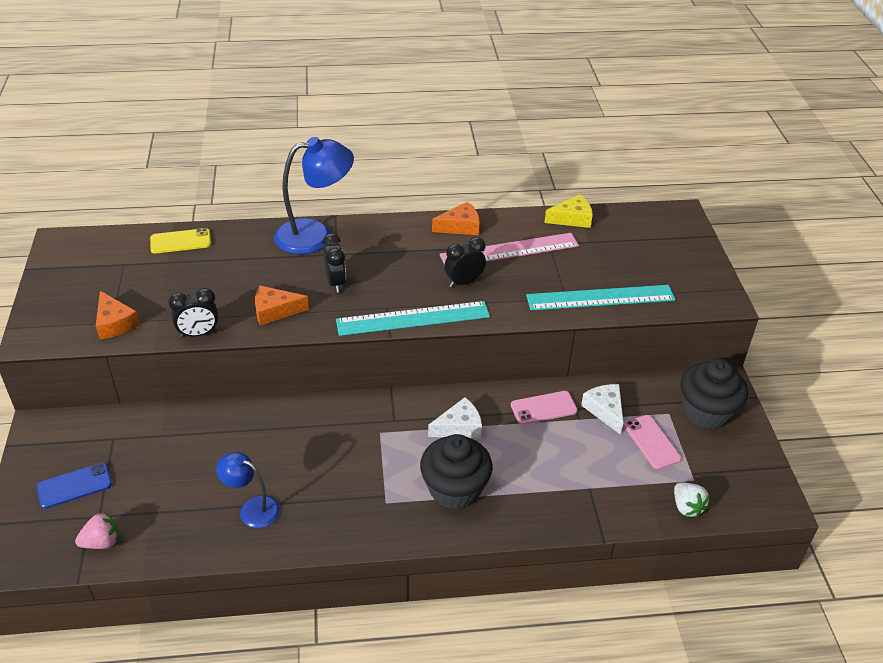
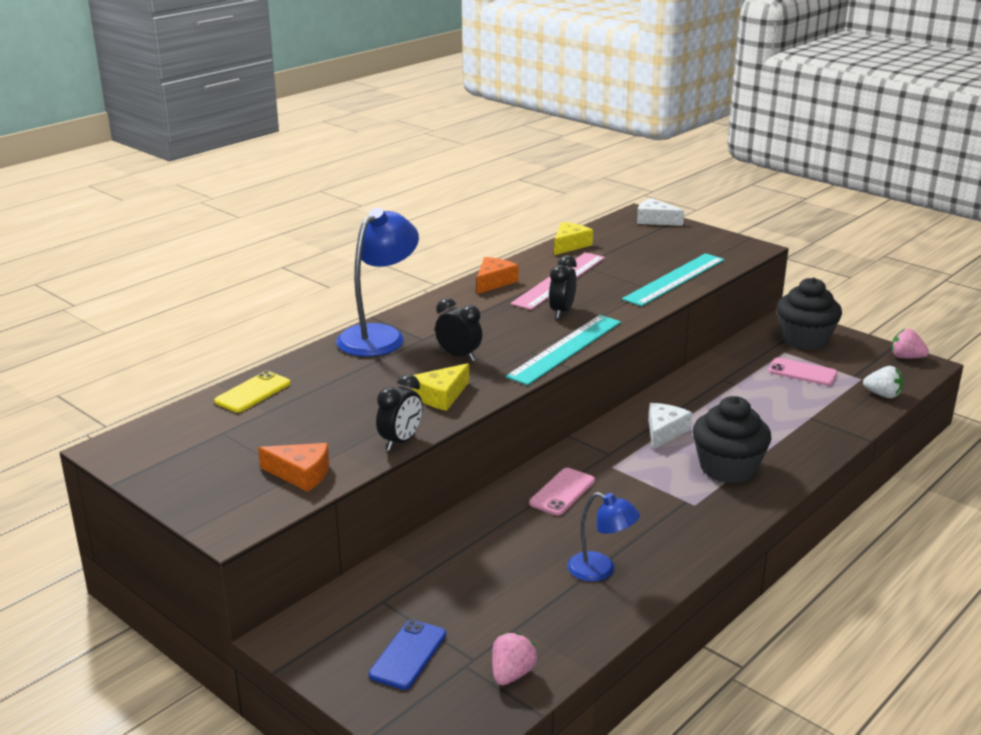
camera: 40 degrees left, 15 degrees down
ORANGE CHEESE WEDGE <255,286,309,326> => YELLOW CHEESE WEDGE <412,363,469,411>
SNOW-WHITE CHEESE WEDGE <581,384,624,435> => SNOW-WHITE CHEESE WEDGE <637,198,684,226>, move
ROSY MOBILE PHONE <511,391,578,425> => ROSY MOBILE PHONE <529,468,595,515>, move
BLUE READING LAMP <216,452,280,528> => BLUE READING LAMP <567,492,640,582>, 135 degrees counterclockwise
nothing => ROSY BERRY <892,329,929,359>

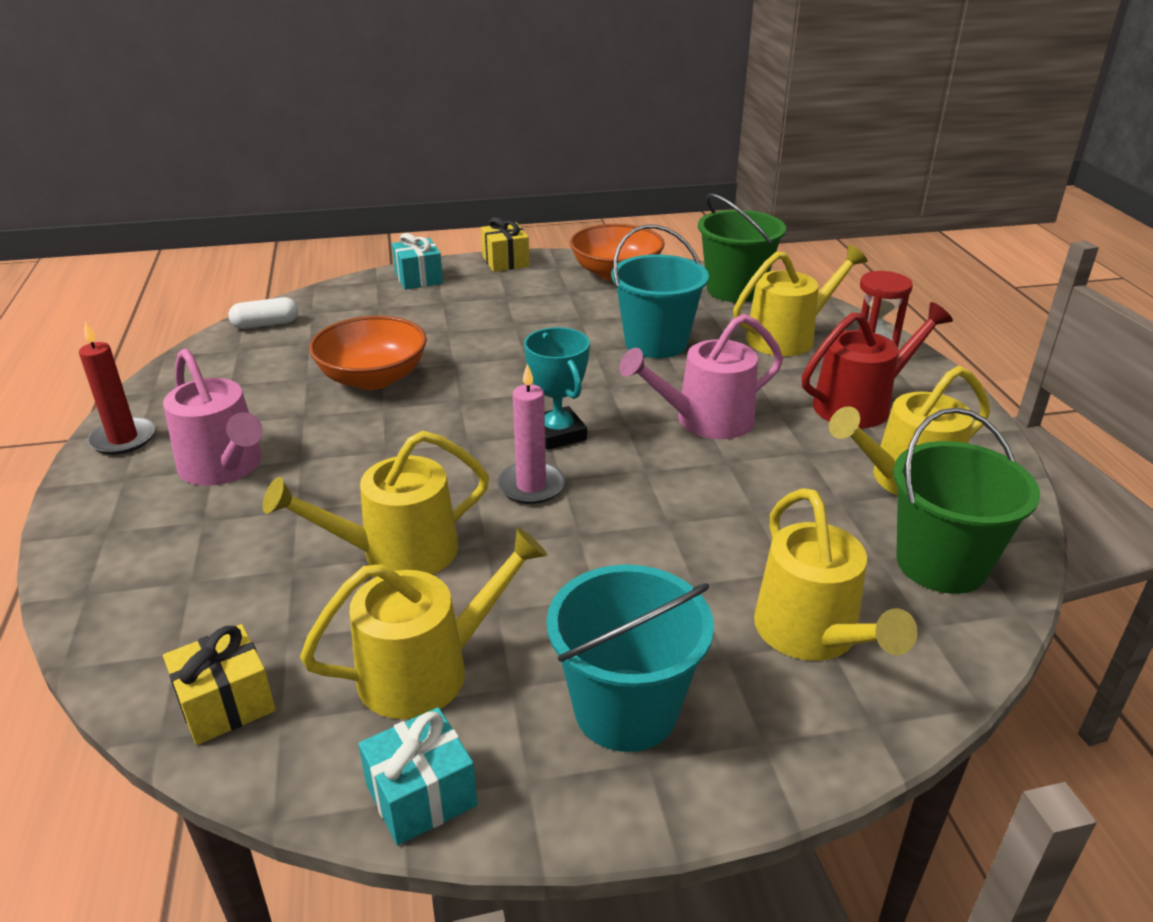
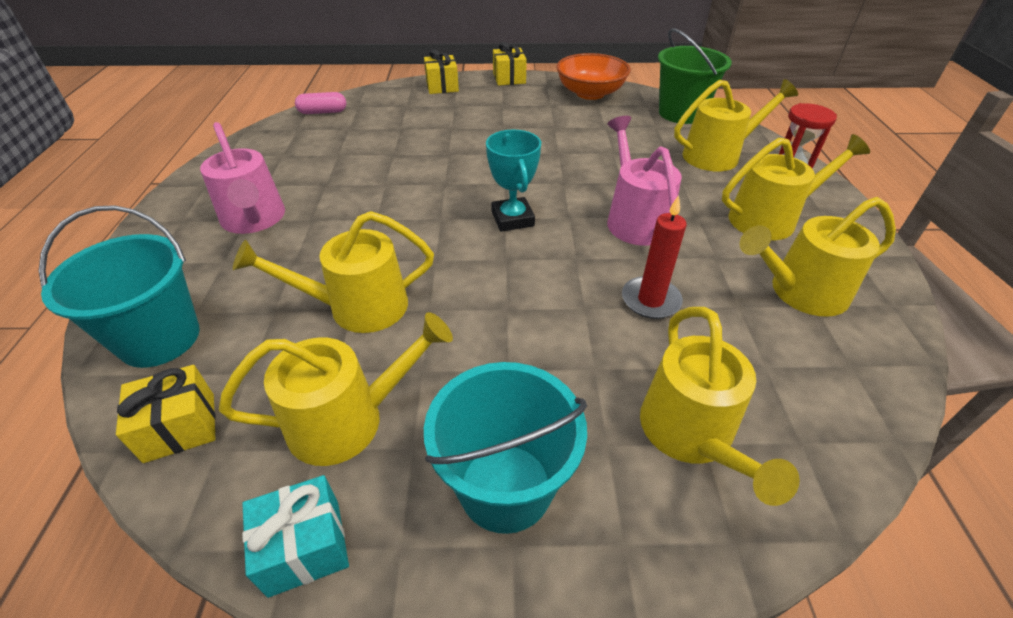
camera: 10 degrees right, 10 degrees up
TURQUOISE PAIL <611,224,709,358> => TURQUOISE PAIL <39,205,200,368>, move
TURQUOISE GIFT <392,233,443,290> => YELLOW GIFT <424,49,459,94>
SNOW-WHITE CAPSULE <228,297,298,329> => ROSY CAPSULE <295,92,346,114>
RED WATERING POT <802,302,953,428> => YELLOW WATERING POT <722,134,870,240>
ROSY WATERING POT <619,314,783,439> => ROSY WATERING POT <607,116,682,246>, 90 degrees clockwise
ORANGE DEEP DISH <309,316,427,390> => nothing
RED WAX CANDLE <79,322,155,455> => RED WAX CANDLE <622,195,687,319>, move
ROSY WAX CANDLE <497,364,565,504> => nothing
LEAF-GREEN PAIL <893,407,1040,594> => nothing

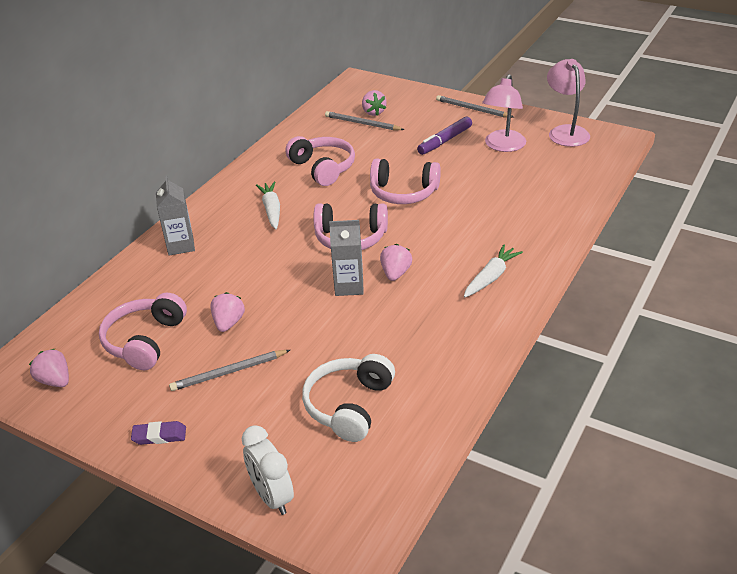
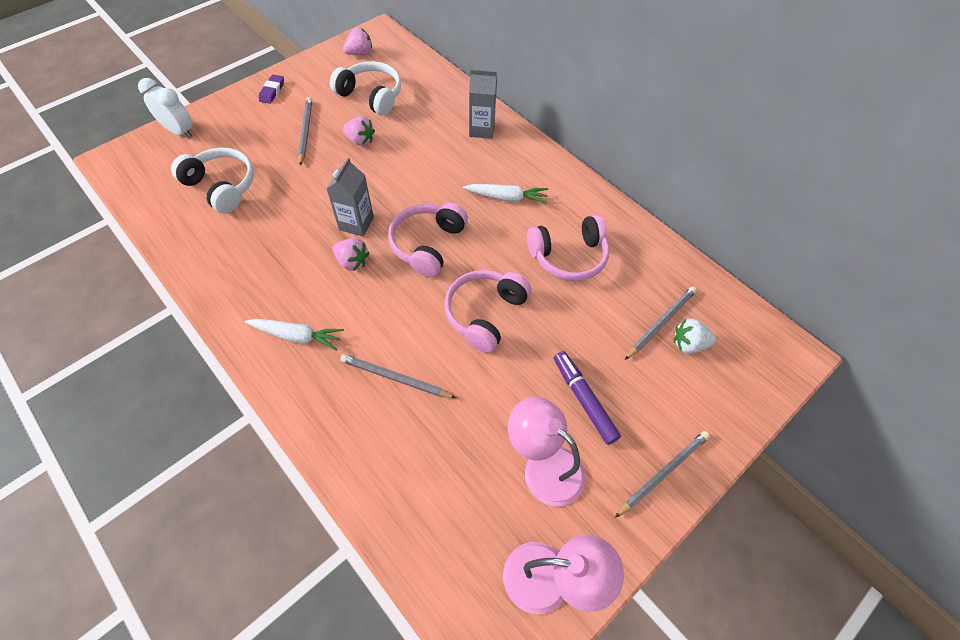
camera: 105 degrees right, 20 degrees up
ROSY BERRY <362,90,387,116> => SNOW-WHITE BERRY <674,319,716,354>
SNOW-WHITE TOY CARROT <464,244,523,298> => SNOW-WHITE TOY CARROT <245,319,344,351>, 45 degrees counterclockwise
ROSY HEADPHONES <99,293,187,370> => SNOW-WHITE HEADPHONES <330,61,401,116>
SNOW-WHITE ALARM CLOCK <242,425,294,515> => SNOW-WHITE ALARM CLOCK <138,78,193,138>, 45 degrees clockwise
nothing => ASH-GREY LEAD PENCIL <340,354,456,398>

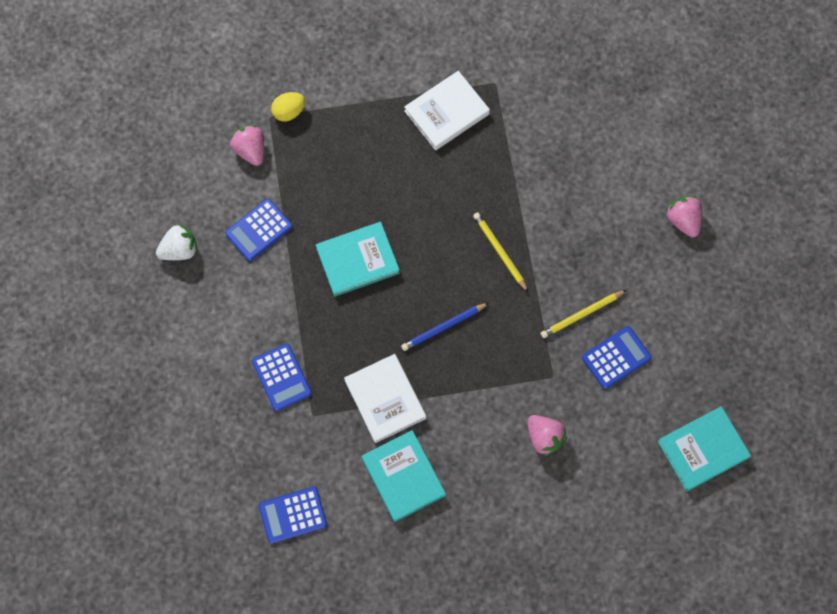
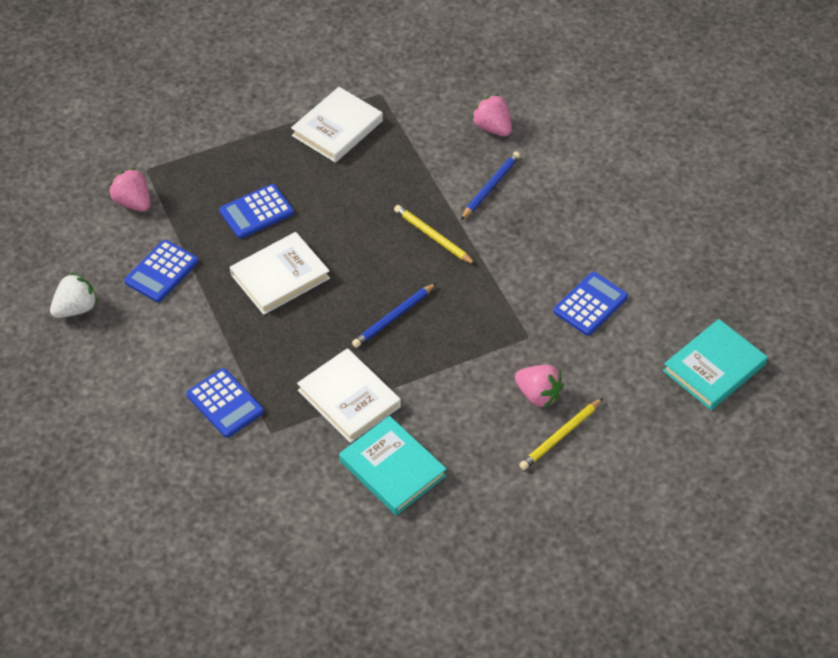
camera: 15 degrees left, 20 degrees down
YELLOW EGG <271,92,305,121> => nothing
ROSY BERRY <665,196,702,237> => ROSY BERRY <471,94,512,136>, move
TURQUOISE BOOK <316,222,400,297> => SNOW-WHITE BOOK <230,232,330,315>
YELLOW LEAD PENCIL <541,290,626,338> => YELLOW LEAD PENCIL <519,398,603,470>, move
BLUE CALCULATOR <259,487,327,544> => BLUE CALCULATOR <219,184,294,239>, move
nothing => BLUE LEAD PENCIL <461,151,520,220>

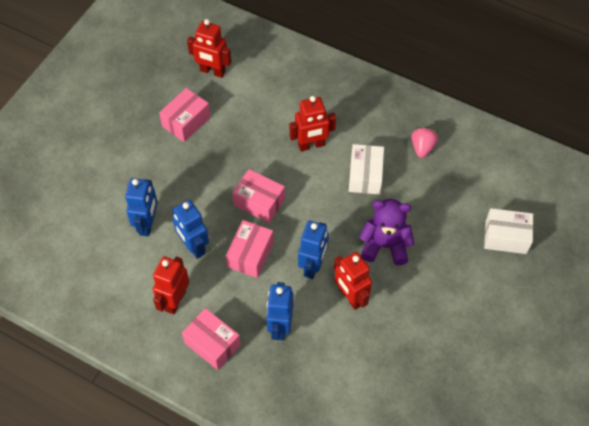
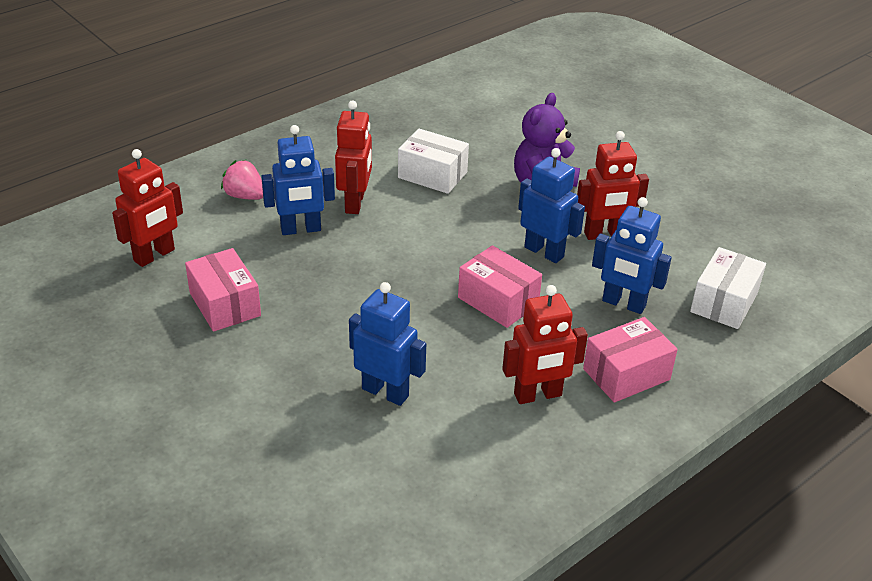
camera: 70 degrees left, 20 degrees down
ROSY BERRY <411,127,438,158> => ROSY BERRY <221,160,263,200>, move
ROSY PARCEL <232,169,285,223> => nothing
BLUE ROBOT FIGURE <172,200,209,259> => BLUE ROBOT FIGURE <261,125,335,235>, move
SNOW-WHITE PARCEL <484,208,533,254> => SNOW-WHITE PARCEL <690,247,766,329>, move
RED ROBOT FIGURE <153,256,189,314> => RED ROBOT FIGURE <502,285,588,404>, 60 degrees counterclockwise

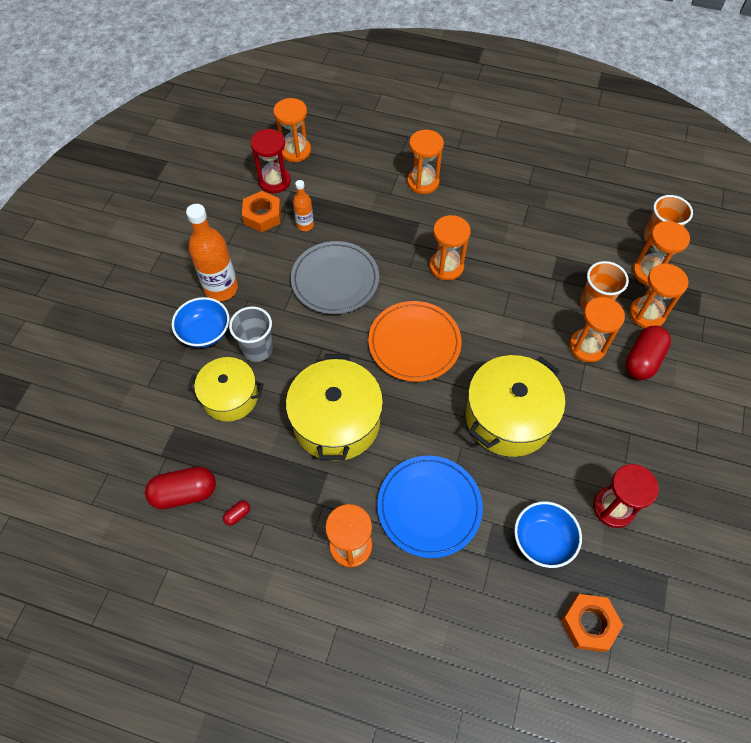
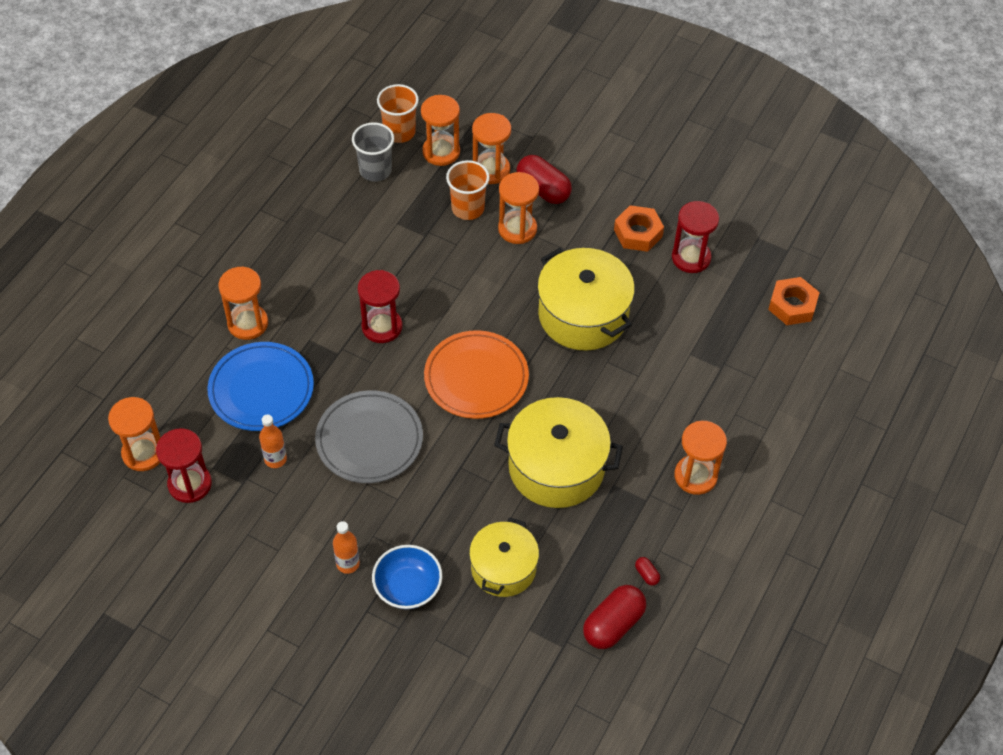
camera: 80 degrees left, 5 degrees down
ORANGE HEX NUT <242,191,281,232> => ORANGE HEX NUT <614,205,664,252>, move
ORANGE BOTTLE <186,204,238,301> => ORANGE BOTTLE <333,521,360,574>, x0.54
ORANGE SAND TIMER <429,215,471,281> => RED SAND TIMER <358,270,402,343>
ASH-GREY BEAKER <229,306,273,362> => ASH-GREY BEAKER <352,122,394,182>, move
BLUE FLAT DISH <377,456,483,558> => BLUE FLAT DISH <207,342,314,431>, move
RED CAPSULE <145,466,216,509> => RED CAPSULE <583,585,646,649>, 45 degrees clockwise
BLUE DEEP DISH <514,501,582,568> => nothing

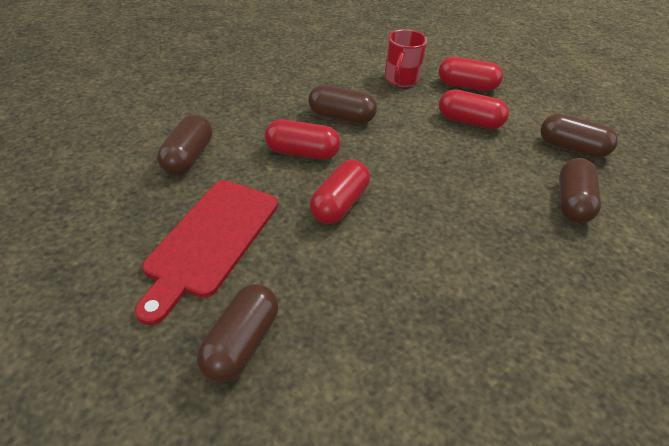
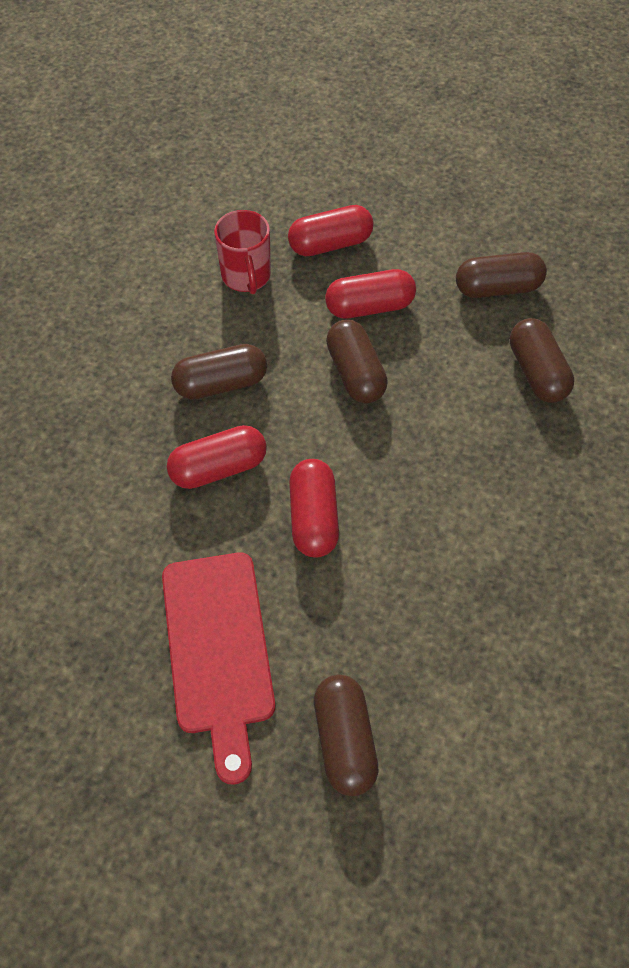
camera: 30 degrees left, 15 degrees up
BROWN CAPSULE <157,115,212,175> => BROWN CAPSULE <326,320,388,403>, move

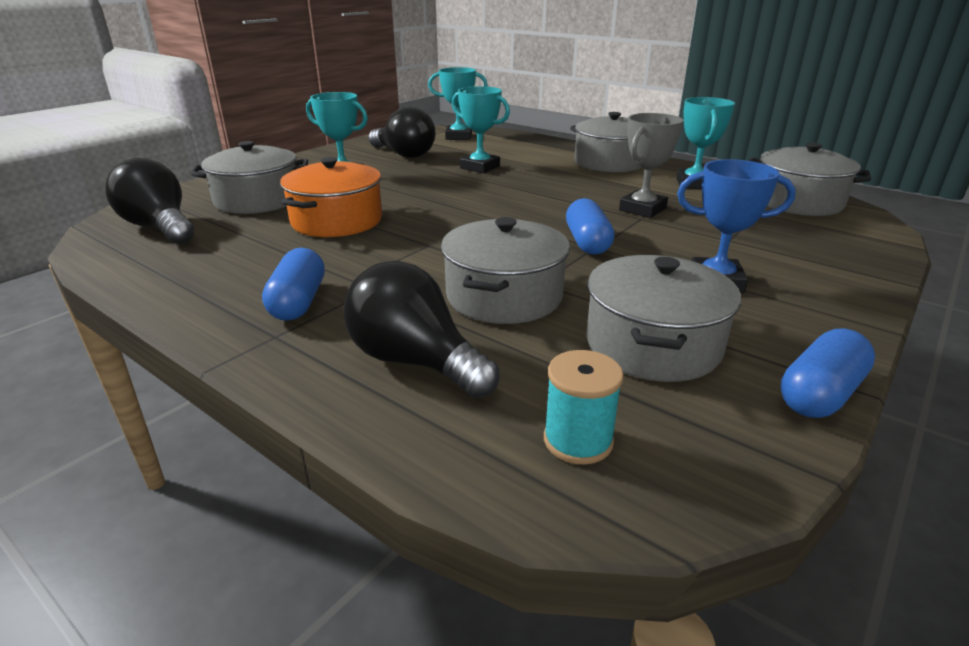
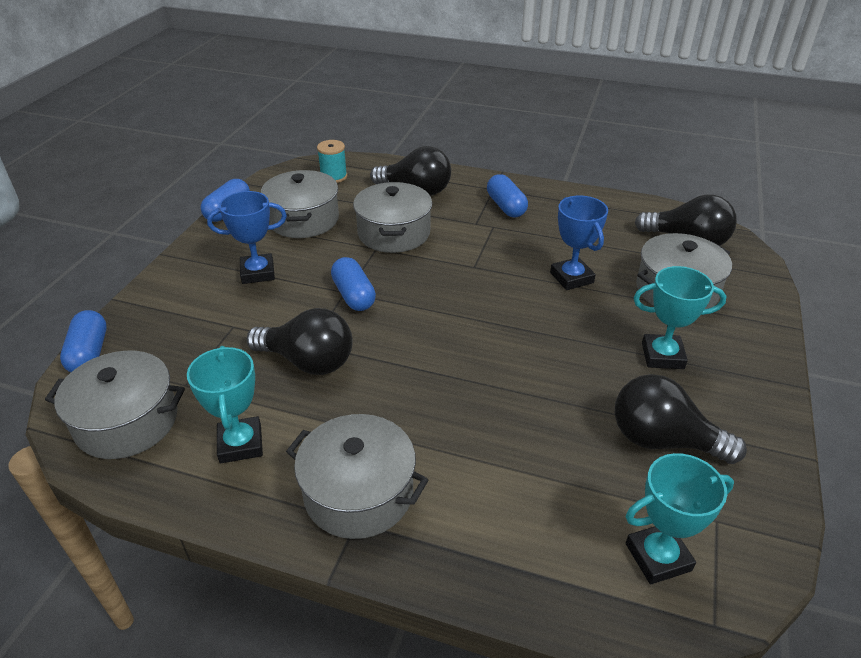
camera: 160 degrees right, 10 degrees up
TURQUOISE AWARD CUP <452,86,510,173> => nothing
ASH-GREY AWARD CUP <619,113,683,218> => EBONY BULB <247,308,353,375>
ORANGE COOKING POT <280,157,382,237> => BLUE AWARD CUP <550,196,608,290>
nothing => BLUE CAPSULE <60,310,107,372>

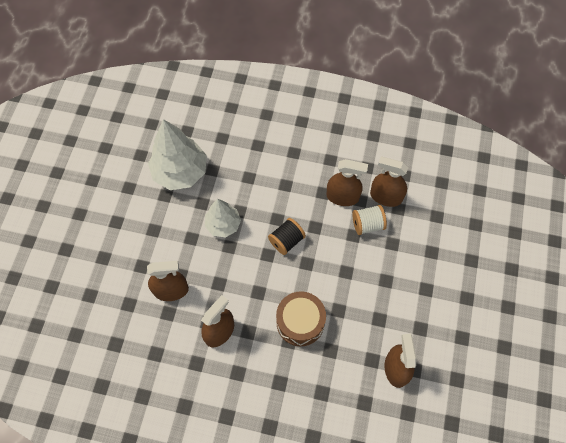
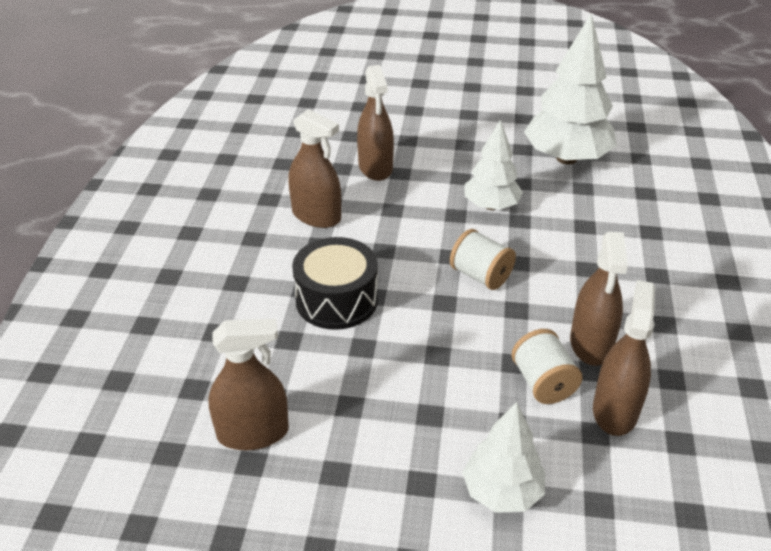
camera: 85 degrees right, 25 degrees down
EBONY BOBBIN <268,218,306,255> => SNOW-WHITE BOBBIN <450,229,516,290>
BROWN TOY DRUM <276,291,326,346> => EBONY TOY DRUM <292,237,378,330>
nothing => SNOW-WHITE TOY TREE <462,402,545,513>

